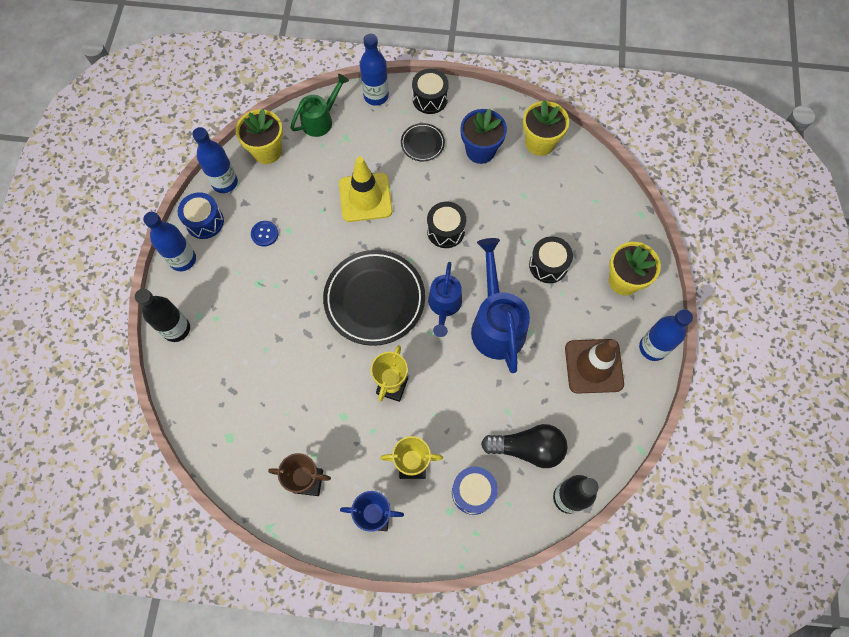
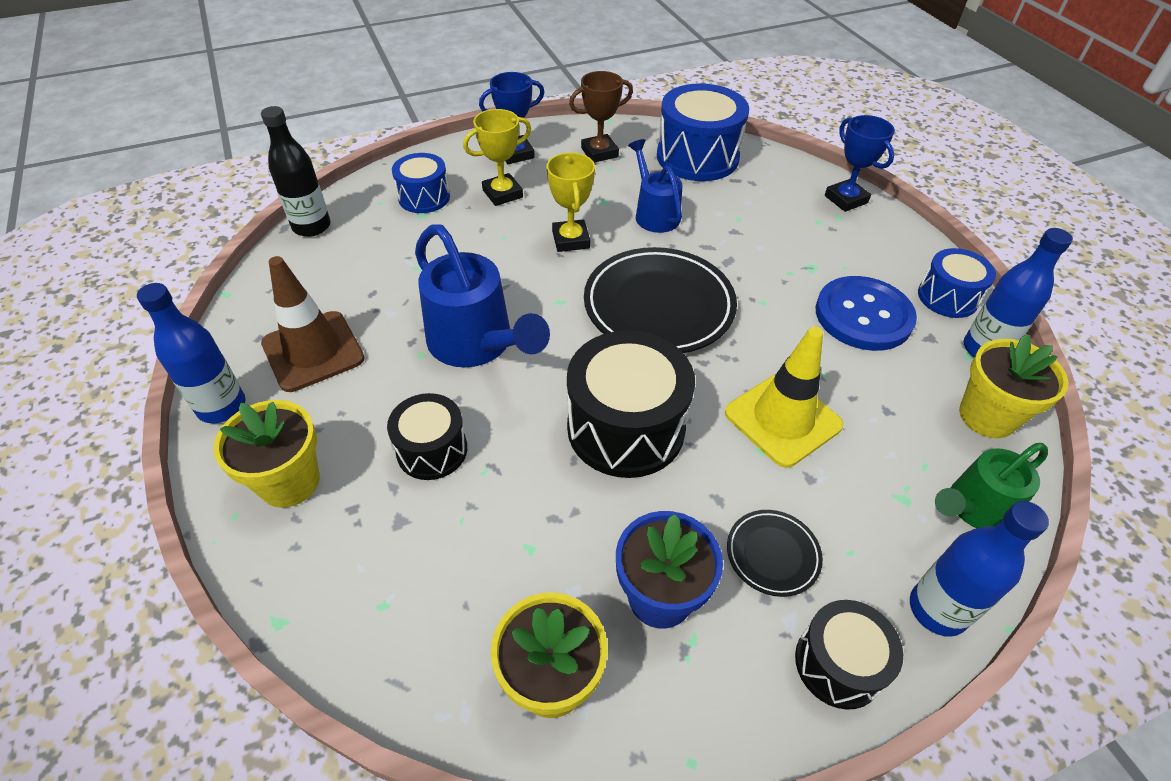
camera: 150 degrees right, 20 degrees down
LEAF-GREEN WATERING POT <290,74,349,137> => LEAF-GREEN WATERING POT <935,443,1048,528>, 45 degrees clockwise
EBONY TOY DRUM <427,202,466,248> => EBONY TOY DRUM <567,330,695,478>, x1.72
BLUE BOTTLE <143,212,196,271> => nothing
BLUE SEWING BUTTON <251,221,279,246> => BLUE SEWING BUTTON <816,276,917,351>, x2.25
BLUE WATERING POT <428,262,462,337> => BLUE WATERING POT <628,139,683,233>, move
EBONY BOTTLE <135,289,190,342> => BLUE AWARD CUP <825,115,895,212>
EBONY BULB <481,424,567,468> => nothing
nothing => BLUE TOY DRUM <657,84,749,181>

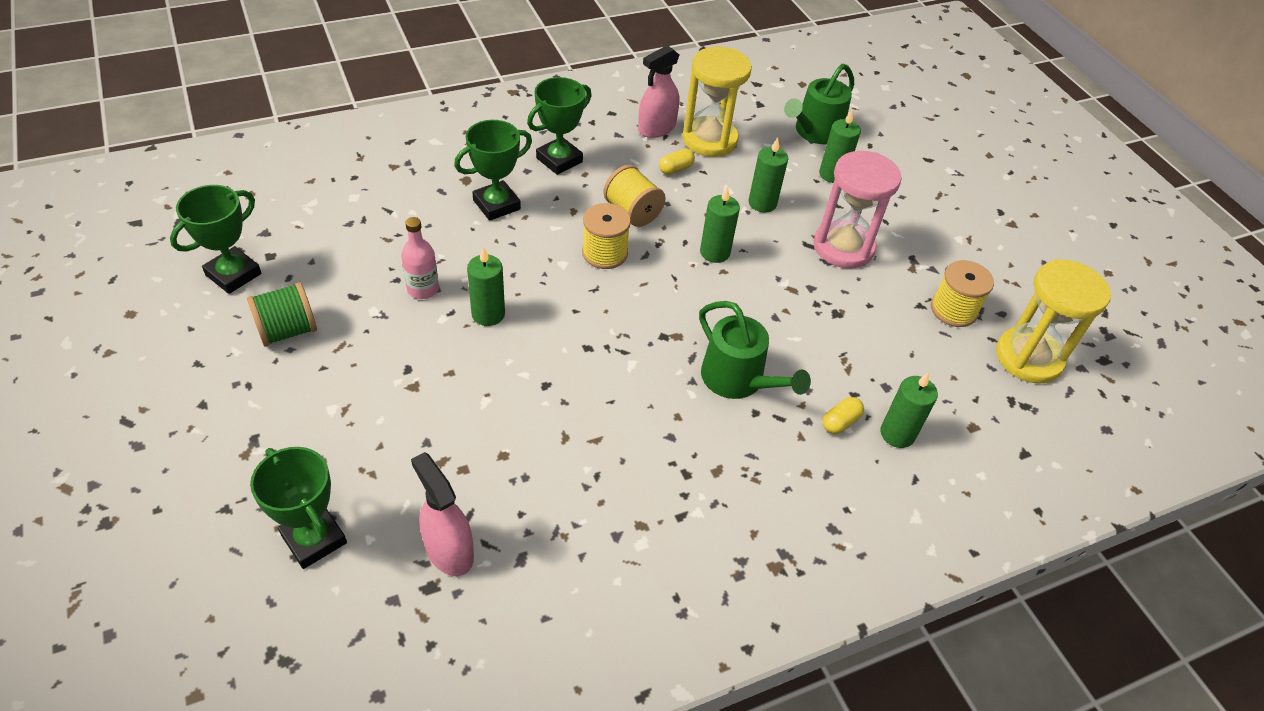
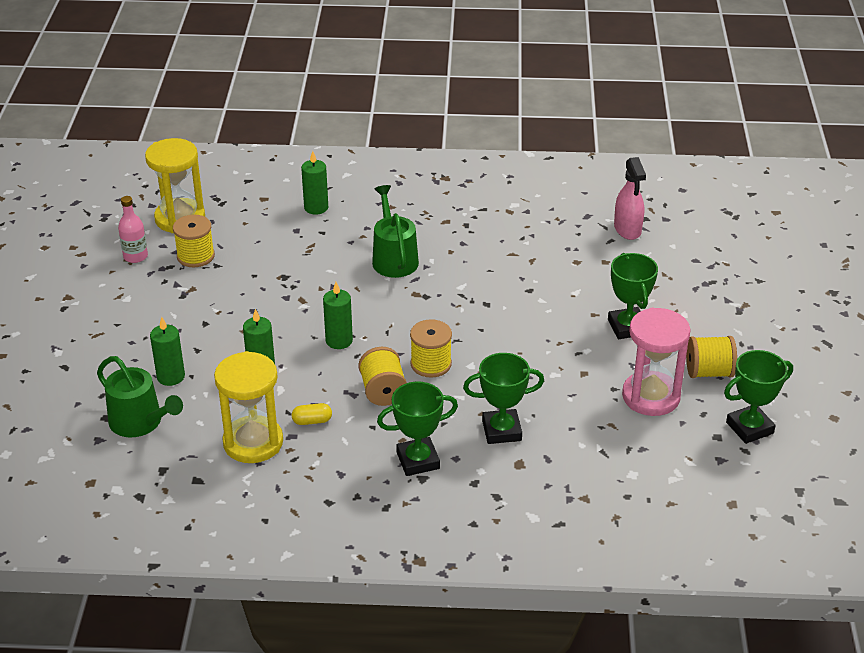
camera: 150 degrees left, 10 degrees down
ROSY SPRAY CLEANER <638,45,679,138> => nothing
LEAF-GREEN WATERING POT <784,64,854,144> => LEAF-GREEN WATERING POT <97,356,183,438>, 60 degrees clockwise
ROSY SAND TIMER <814,151,902,268> => ROSY SAND TIMER <622,308,691,416>, move
ROSY BOTTLE <401,217,439,299> => ROSY BOTTLE <118,196,148,263>, move
LEAF-GREEN WAX CANDLE <467,247,505,326> => nothing
LEAF-GREEN BOBBIN <247,282,317,346> => YELLOW BOBBIN <686,336,737,378>
YELLOW CAPSULE <823,397,864,434> => nothing
LEAF-GREEN AWARD CUP <250,447,347,569> => LEAF-GREEN AWARD CUP <608,253,658,339>, move

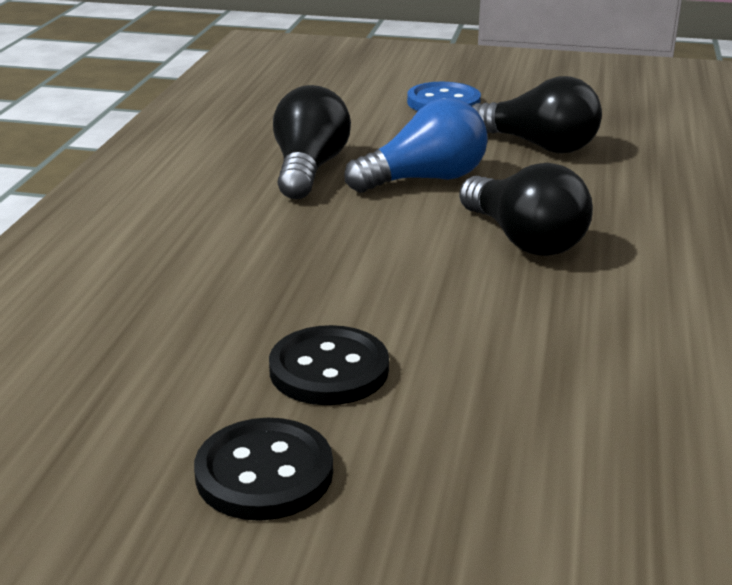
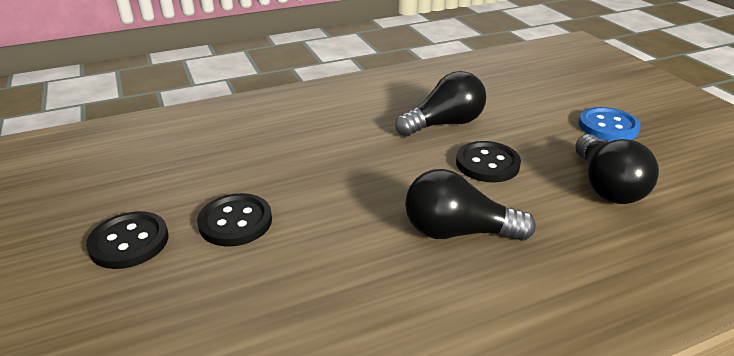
camera: 55 degrees right, 5 degrees up
BLUE BULB <344,98,488,193> => EBONY SEWING BUTTON <456,141,521,183>
EBONY BULB <459,163,593,256> => EBONY BULB <405,169,536,241>, 75 degrees clockwise

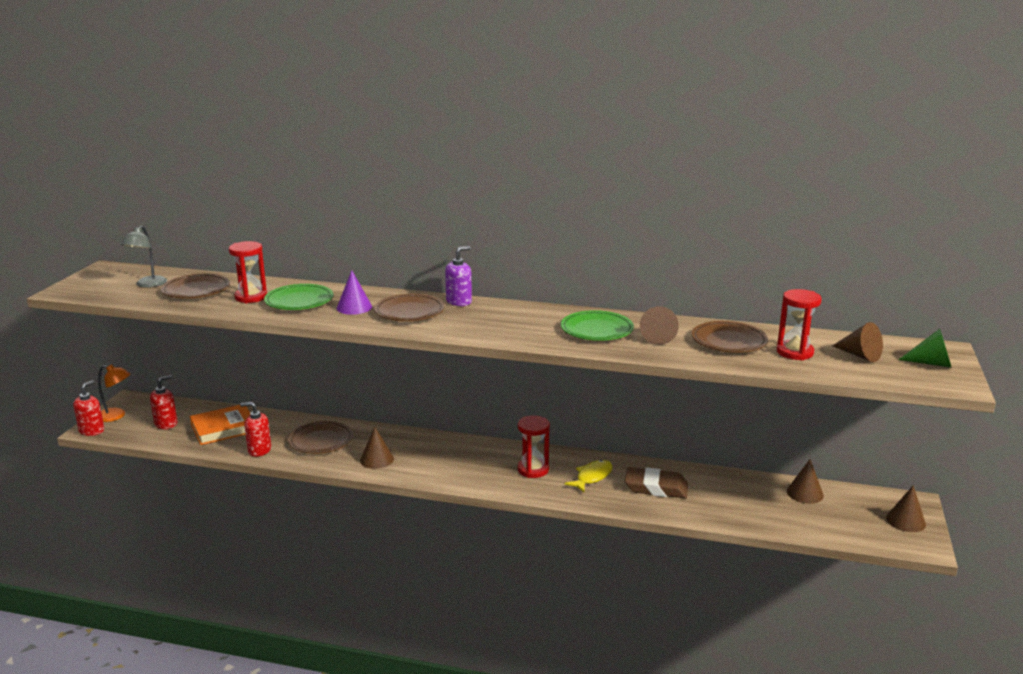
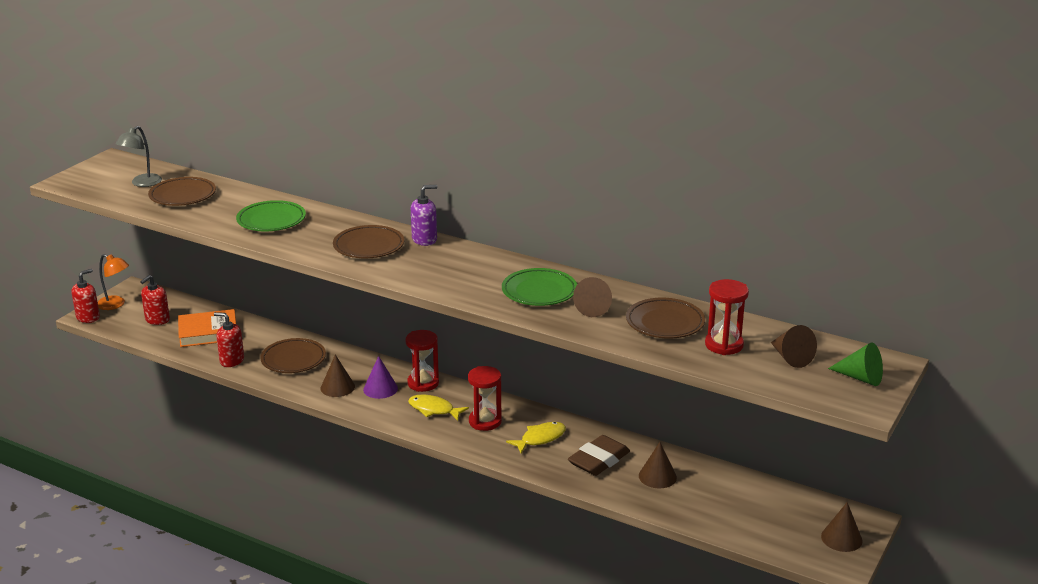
camera: 15 degrees right, 5 degrees up
RED SAND TIMER <229,241,267,303> => RED SAND TIMER <406,330,439,392>, move
VIOLET SOLID CONE <337,270,372,315> => VIOLET SOLID CONE <363,356,398,399>, move
RED SOAP DISPENSER <150,375,178,429> => RED SOAP DISPENSER <140,275,170,325>, 150 degrees clockwise
BROWN SOLID CONE <787,459,824,504> => BROWN SOLID CONE <639,442,677,488>, move
BROWN GUM ERASER <625,467,688,498> => BROWN GUM ERASER <568,435,630,476>, 75 degrees counterclockwise
nothing => YELLOW TOY FISH <408,395,469,421>

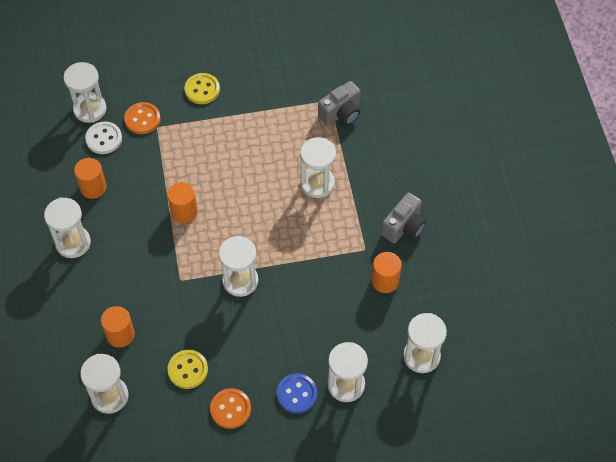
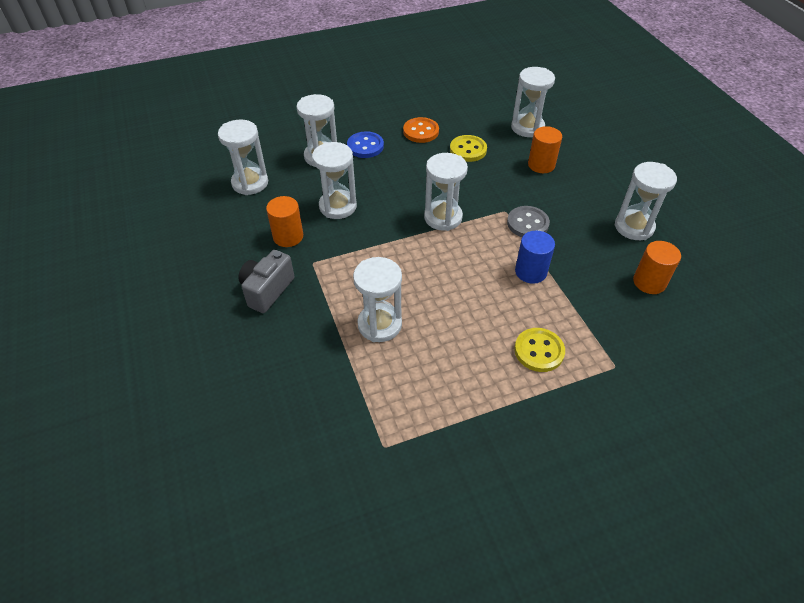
camera: 170 degrees right, 10 degrees down
SNOW-WHITE SAND TIMER <64,62,106,123> => SNOW-WHITE SAND TIMER <312,142,357,219>, move
YELLOW SEWING BUTTON <185,73,220,104> => YELLOW SEWING BUTTON <514,328,565,372>, move
ASH-GREY PHOTO CAMERA <318,81,361,126> => nothing
ORANGE SEWING BUTTON <124,102,161,134> => nothing
SNOW-WHITE SEWING BUTTON <85,121,122,154> => nothing
ORANGE CYLINDER SHAPE <167,182,198,223> => BLUE CYLINDER SHAPE <515,231,555,284>
nothing => ASH-GREY SEWING BUTTON <507,206,550,237>

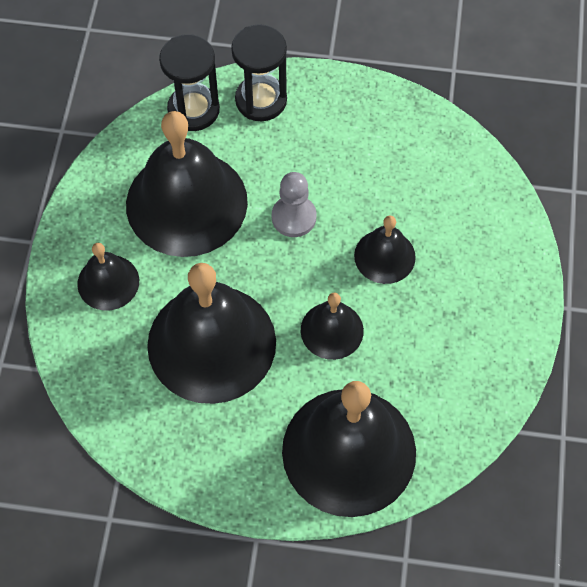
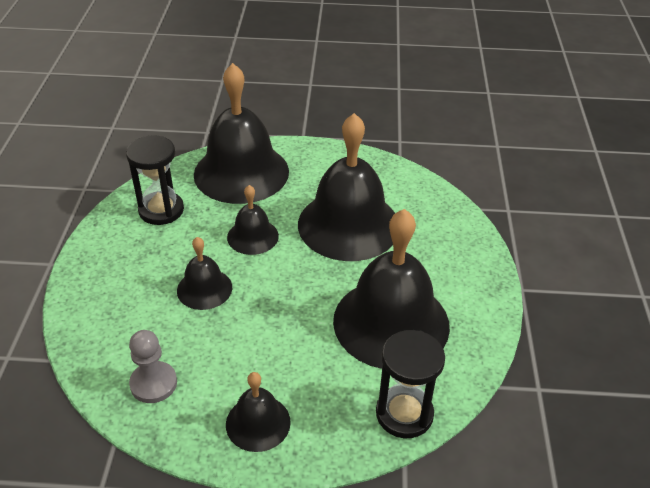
camera: 175 degrees right, 20 degrees down
EBONY SAND TIMER <231,24,287,121> => EBONY SAND TIMER <126,135,184,225>, move
ASH-GREY PAWN <272,172,317,237> => ASH-GREY PAWN <129,330,177,403>, move
EBONY SCHOOL BELL <77,243,139,311> => EBONY SCHOOL BELL <226,372,291,452>, move

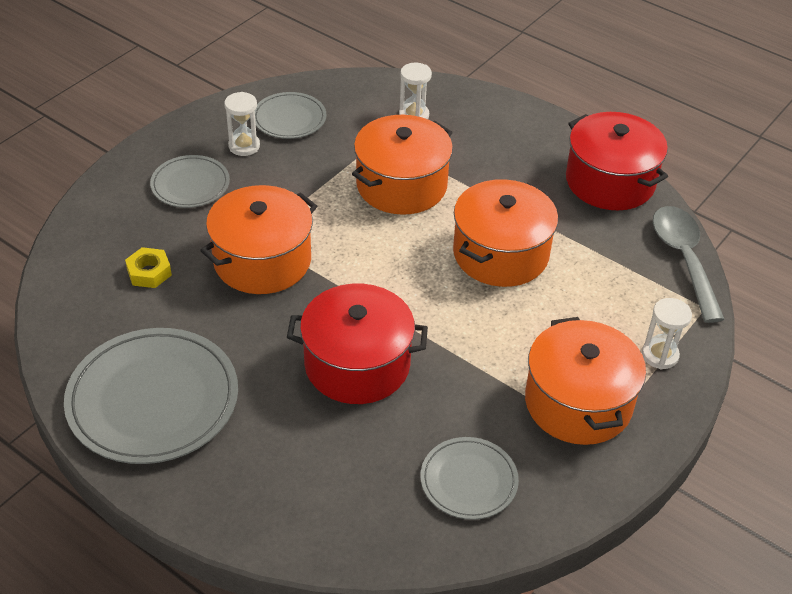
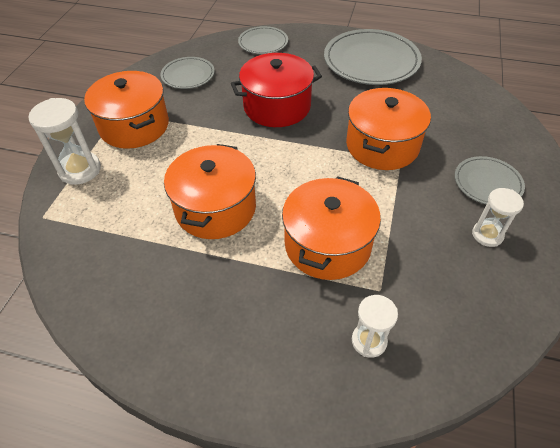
camera: 160 degrees right, 5 degrees up
ASH-GREY FLAT DISH <255,92,326,139> => ASH-GREY FLAT DISH <238,26,288,54>, move
RED COOKING POT <566,112,668,210> => nothing
ASH-GREY TABLESPOON <653,206,725,323> => nothing
YELLOW HEX NUT <125,247,172,288> => nothing
SNOW-WHITE SAND TIMER <642,298,692,369> => SNOW-WHITE SAND TIMER <28,98,101,185>, x1.54

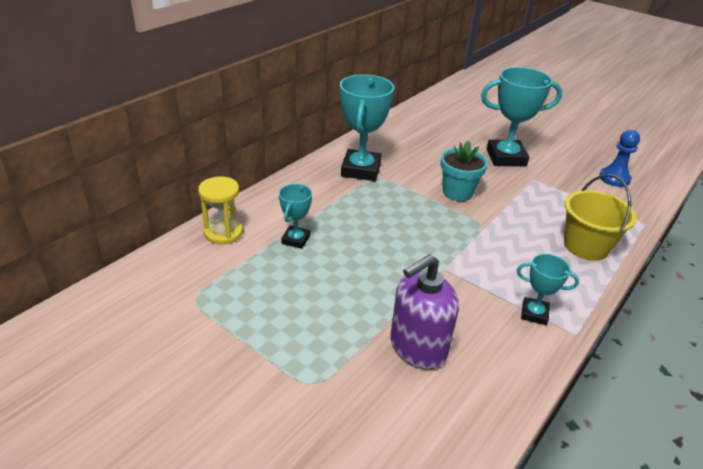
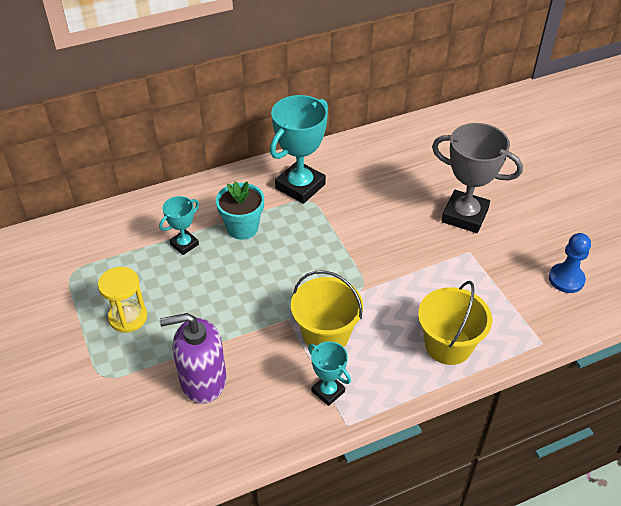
camera: 30 degrees right, 10 degrees up
TURQUOISE AWARD CUP <481,67,562,167> => ASH-GREY AWARD CUP <432,123,523,233>
TURQUOISE PLANT POT <441,141,488,201> => TURQUOISE PLANT POT <216,182,264,240>, move
YELLOW SAND TIMER <198,177,243,244> => YELLOW SAND TIMER <98,267,147,333>, move
nothing => YELLOW PAIL <291,270,363,350>

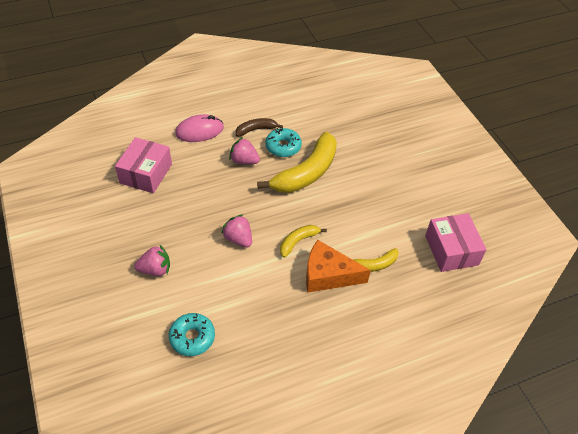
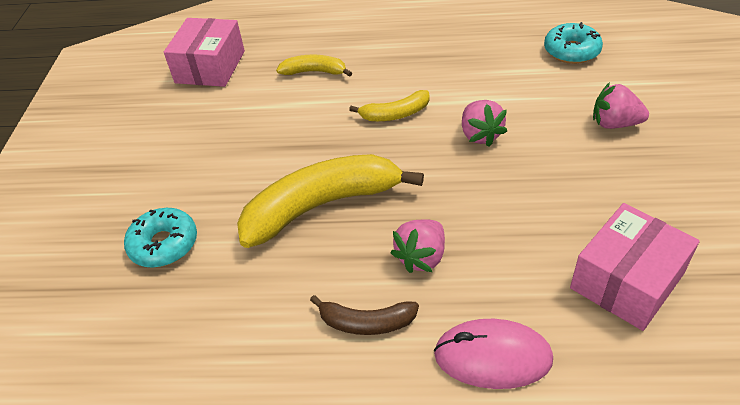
camera: 150 degrees left, 5 degrees down
TURQUOISE GLAZED DONUT <266,128,302,157> => TURQUOISE GLAZED DONUT <124,208,197,268>, move
ROSY BERRY <229,137,260,164> => ROSY BERRY <390,219,445,273>, 75 degrees clockwise
ORANGE CHEESE WEDGE <306,240,371,293> => nothing

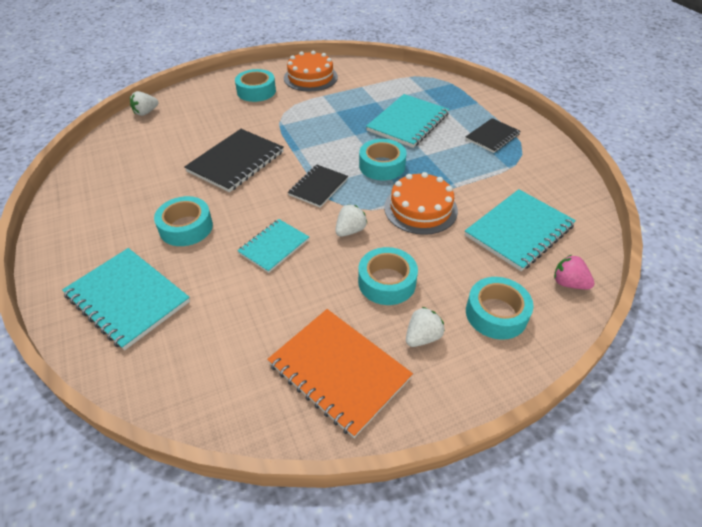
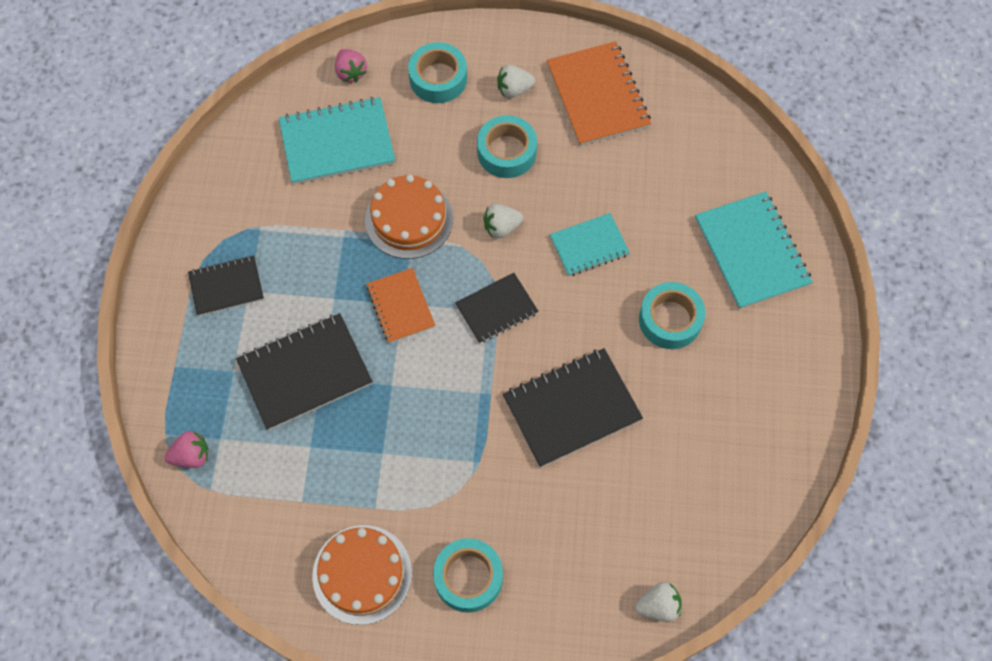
camera: 150 degrees left, 20 degrees up
TURQUOISE NOTEPAD <366,94,450,148> => EBONY NOTEPAD <236,313,373,431>
TURQUOISE ROLL OF TAPE <359,139,407,180> => ORANGE NOTEPAD <366,268,435,343>
nothing => ROSY BERRY <164,431,209,468>

